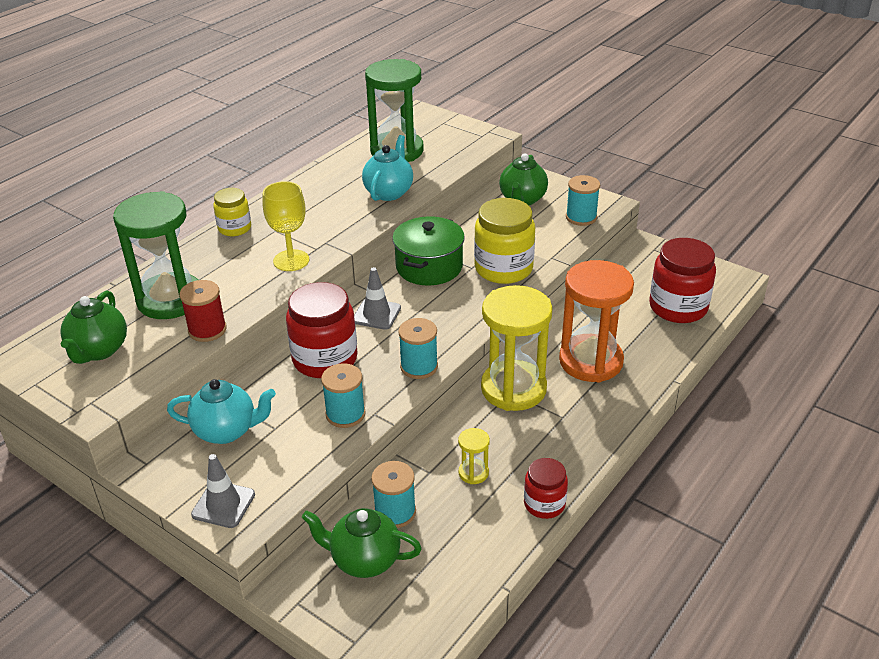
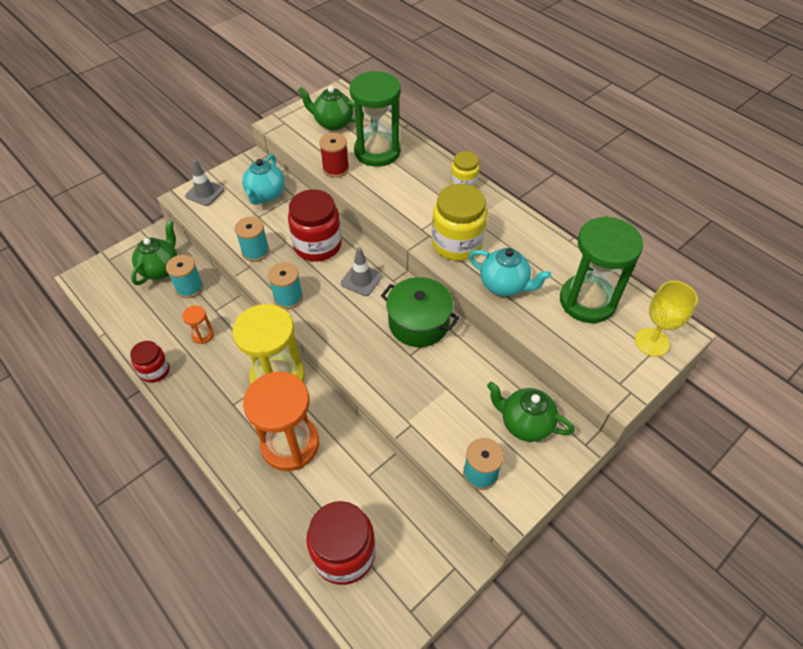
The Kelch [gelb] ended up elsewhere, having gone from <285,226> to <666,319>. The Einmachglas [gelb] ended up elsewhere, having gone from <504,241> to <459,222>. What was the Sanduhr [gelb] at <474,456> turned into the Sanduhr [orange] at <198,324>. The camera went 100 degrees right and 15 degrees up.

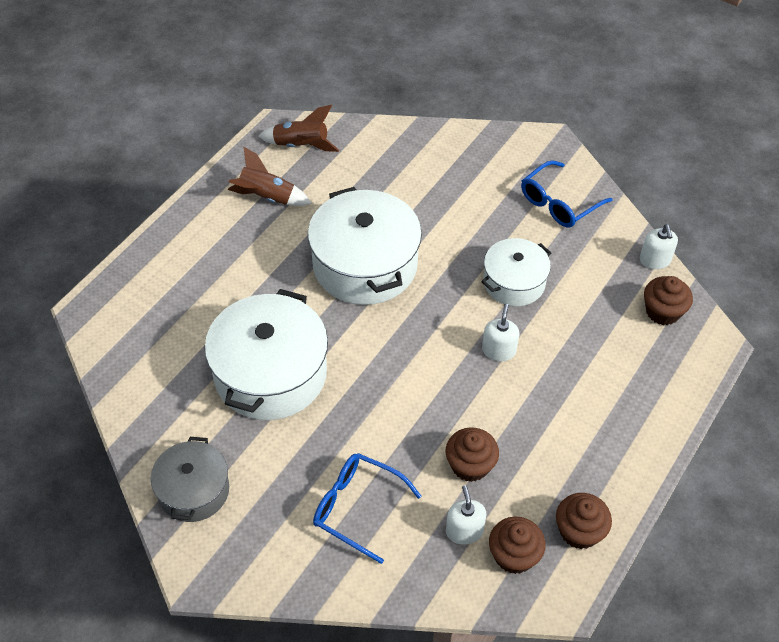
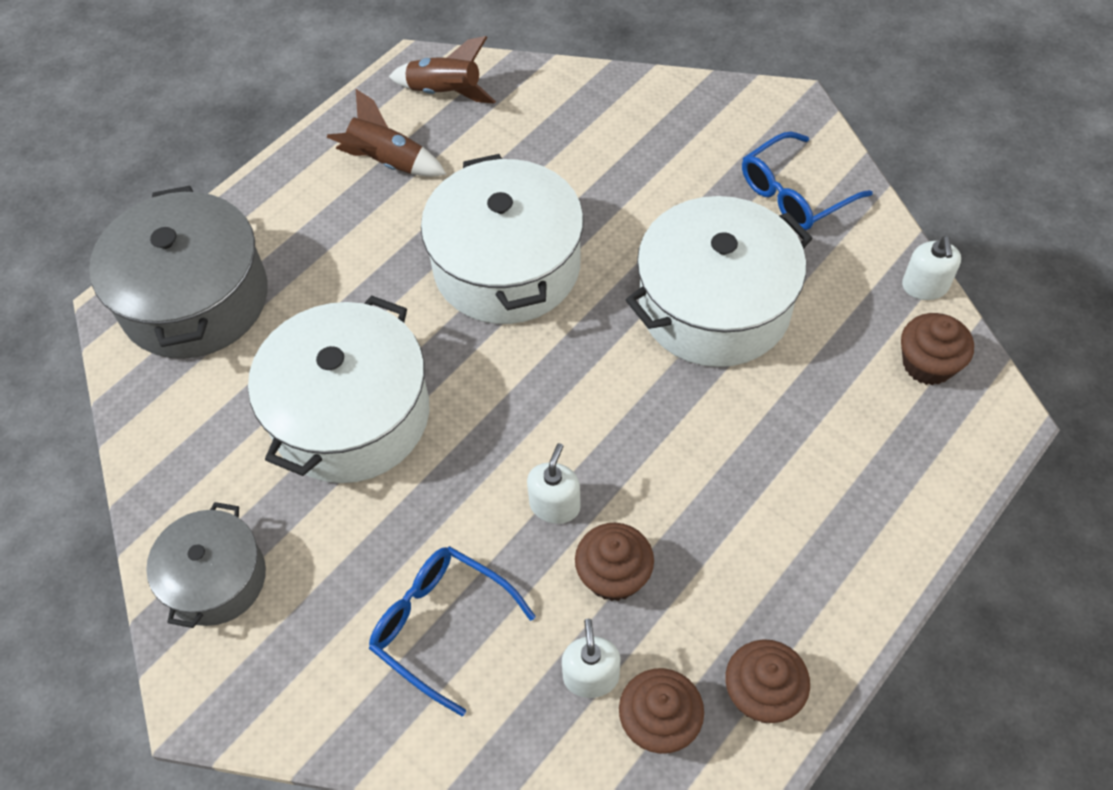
The second view gained the Kochtopf [grau] at <178,272>. The Seifenspender [weiß] ended up elsewhere, having gone from <500,332> to <554,483>. The size of the Kochtopf [weiß] at <516,272> changed by a factor of 1.70. The camera went 10 degrees right and 5 degrees up.

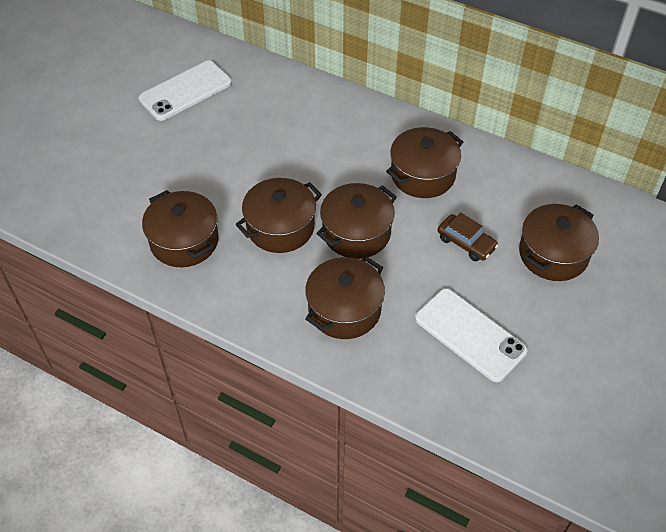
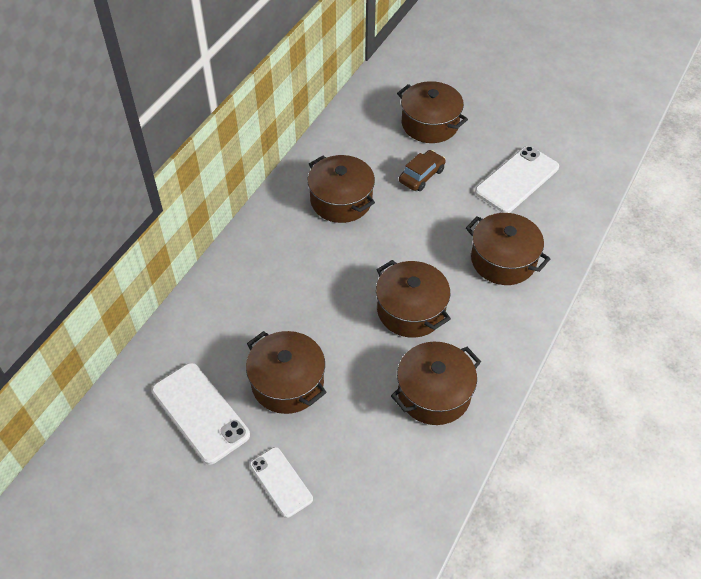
The second view gained the Handy [weiß] at <281,482>. The Kochtopf [braun] ended up elsewhere, having gone from <356,221> to <286,372>. The camera went 90 degrees left and 0 degrees up.

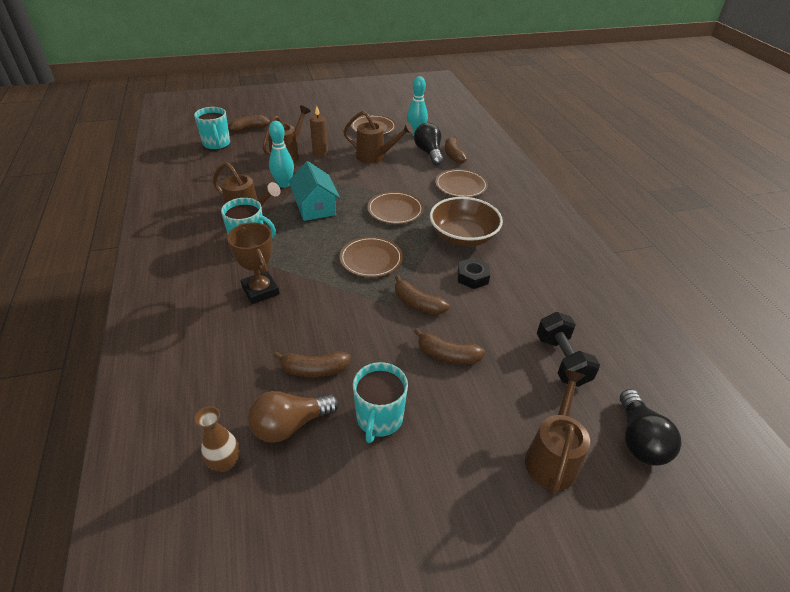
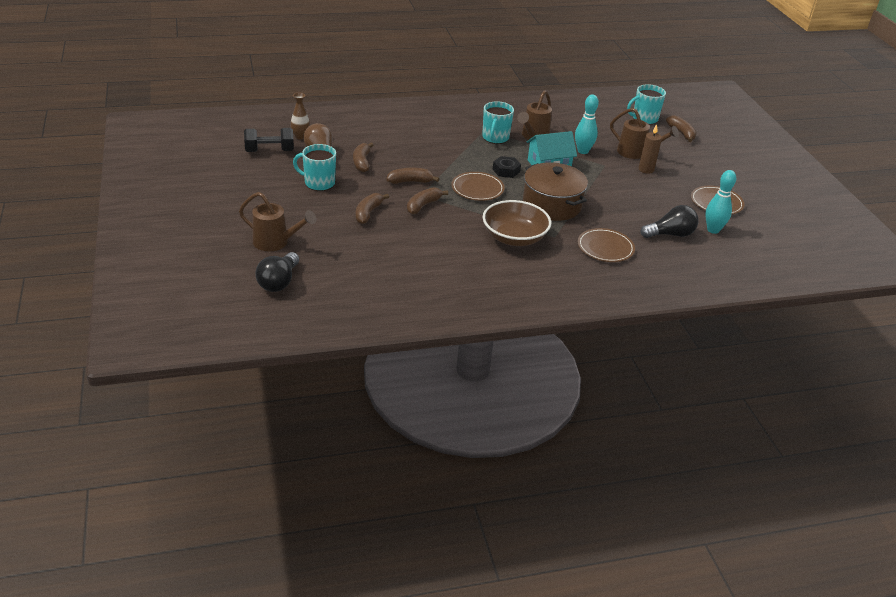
The second view lost the Pokal [braun] at <253,263>. The second view lost the Gießkanne [braun] at <378,137>. The Banane [braun] ended up elsewhere, having gone from <456,150> to <413,176>. The Sechskantmutter [schwarz] ended up elsewhere, having gone from <474,273> to <507,167>. The Hantel [schwarz] ended up elsewhere, having gone from <568,349> to <269,140>. Where the Teller [braun] stood at <395,207>, the Kochtopf [braun] came to stand at <555,191>. The Glühbirne [schwarz] at <651,427> ended up facing another way, 75 degrees counterclockwise from before. The camera went 90 degrees right and 5 degrees down.

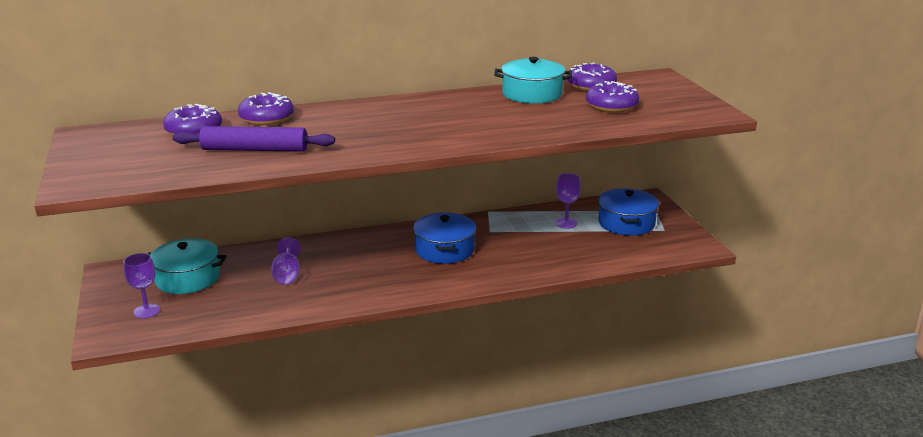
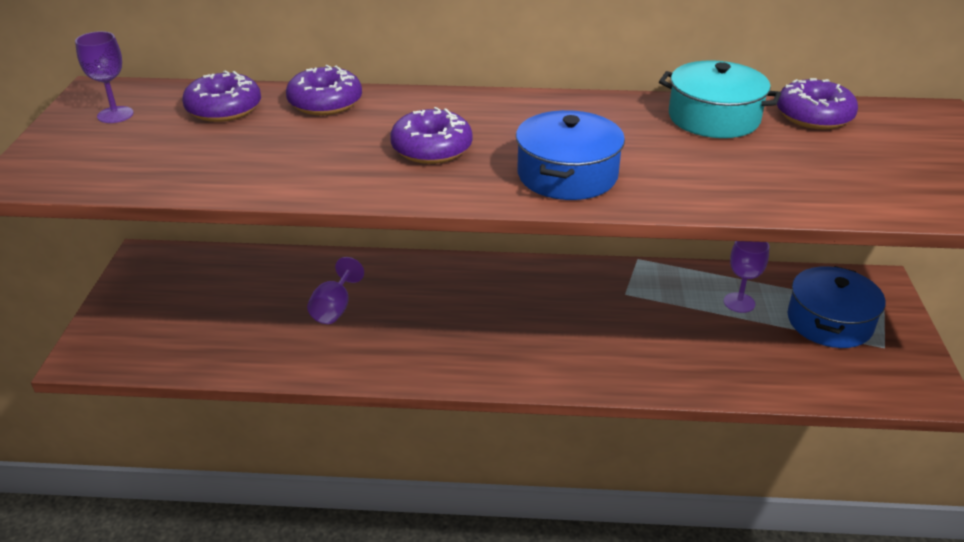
The second view lost the Kochtopf [türkis] at <187,266>. The second view lost the Nudelholz [lila] at <254,139>. The Kelch [lila] ended up elsewhere, having gone from <141,285> to <104,77>. The Kochtopf [blau] ended up elsewhere, having gone from <444,238> to <570,155>. The Donut [lila] ended up elsewhere, having gone from <612,97> to <431,135>. The camera went 20 degrees right and 10 degrees up.

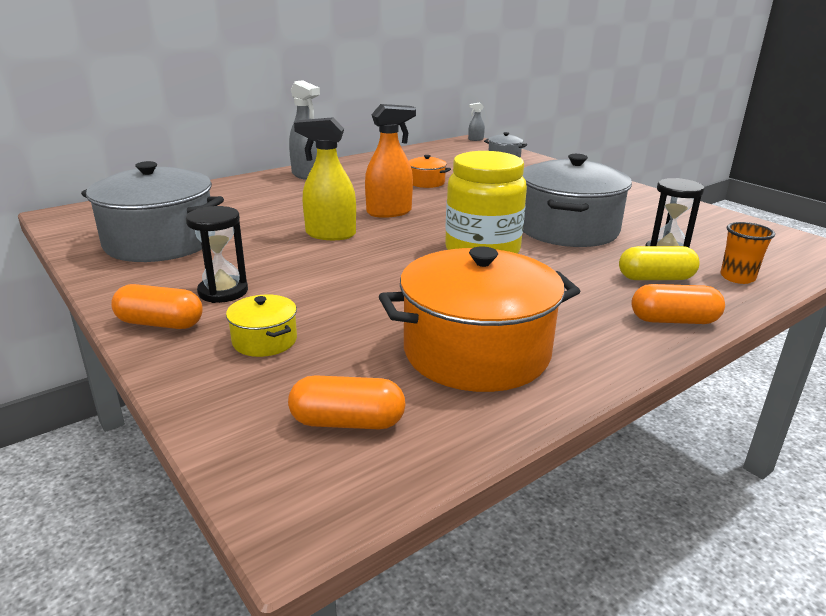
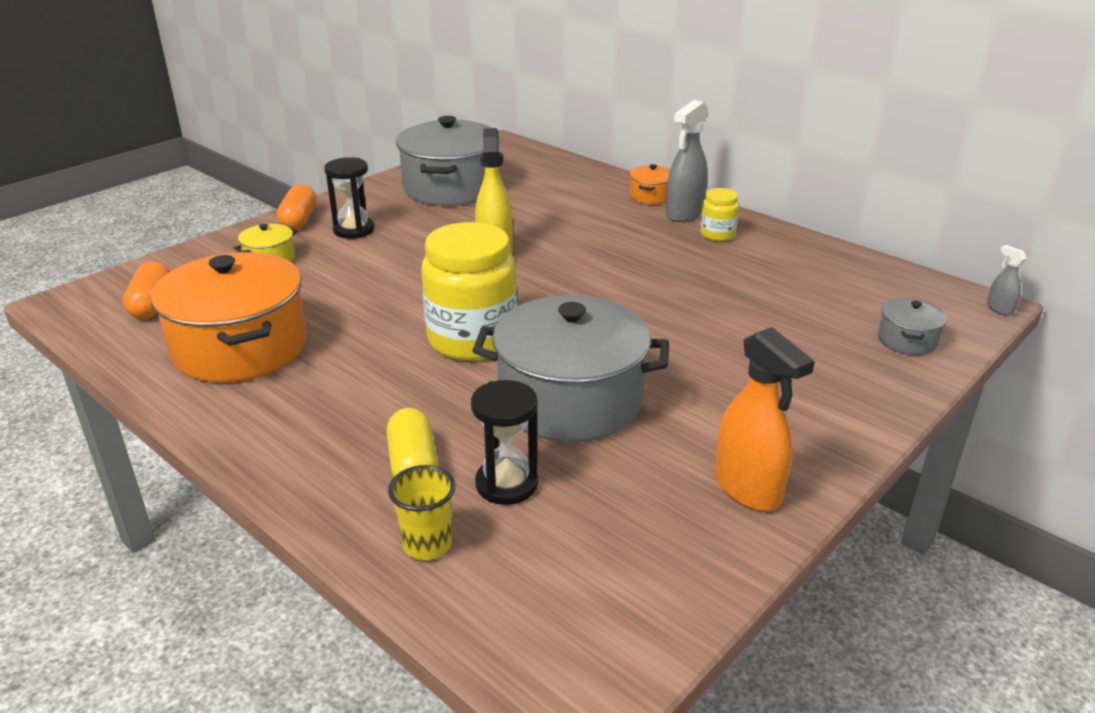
The second view lost the Kapsel [orange] at <678,304>. The second view gained the Einmachglas [gelb] at <719,214>. The Sprühflasche [orange] ended up elsewhere, having gone from <390,161> to <765,419>. The Kochtopf [orange] ended up elsewhere, having gone from <430,171> to <649,184>. What was the Becher [orange] at <747,253> turned into the Becher [gelb] at <422,512>. The camera went 80 degrees right and 5 degrees up.

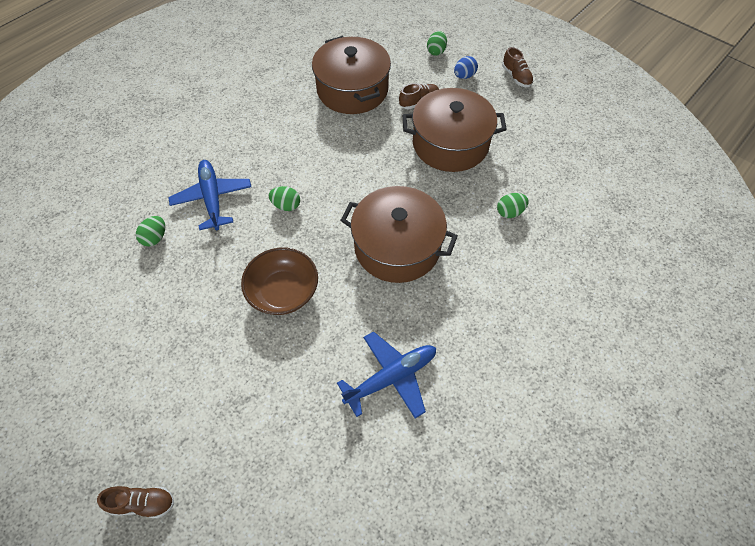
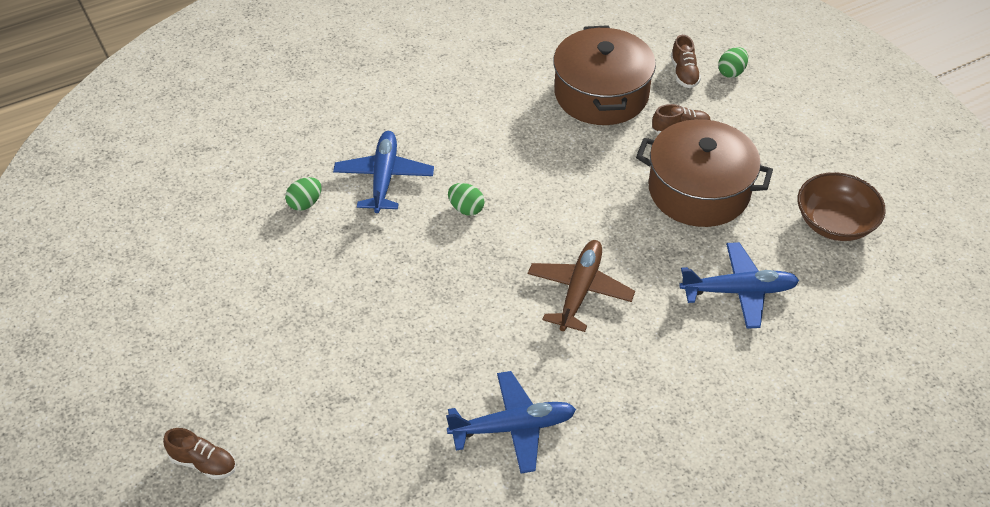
The second view lost the Ei [blau] at <466,67>. The Schüssel [braun] ended up elsewhere, having gone from <279,281> to <842,206>. The Schuh [braun] ended up elsewhere, having gone from <518,67> to <686,61>. Where the Kochtopf [braun] stood at <399,234>, the Flugzeug [braun] came to stand at <581,286>. Where the Ei [grün] stood at <513,205>, the Flugzeug [blau] came to stand at <739,285>. The camera went 20 degrees right and 10 degrees down.

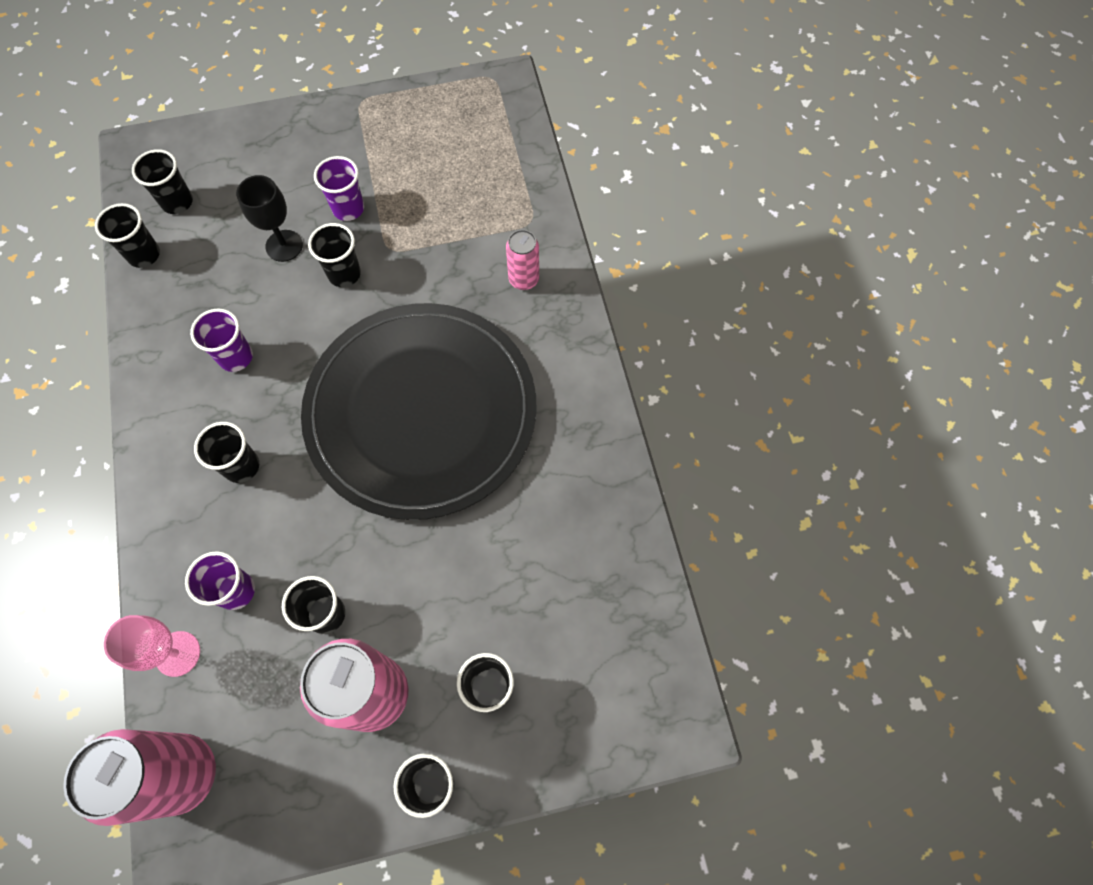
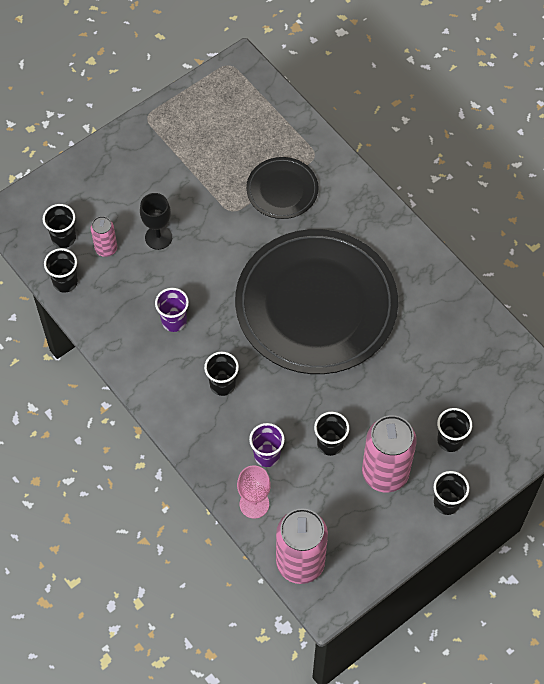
The second view lost the Becher [schwarz] at <334,255>. The second view lost the Becher [lila] at <339,188>. The second view gained the Teller [schwarz] at <282,188>. The Dose [rosa] ended up elsewhere, having gone from <522,260> to <104,236>. The camera went 25 degrees left and 5 degrees down.

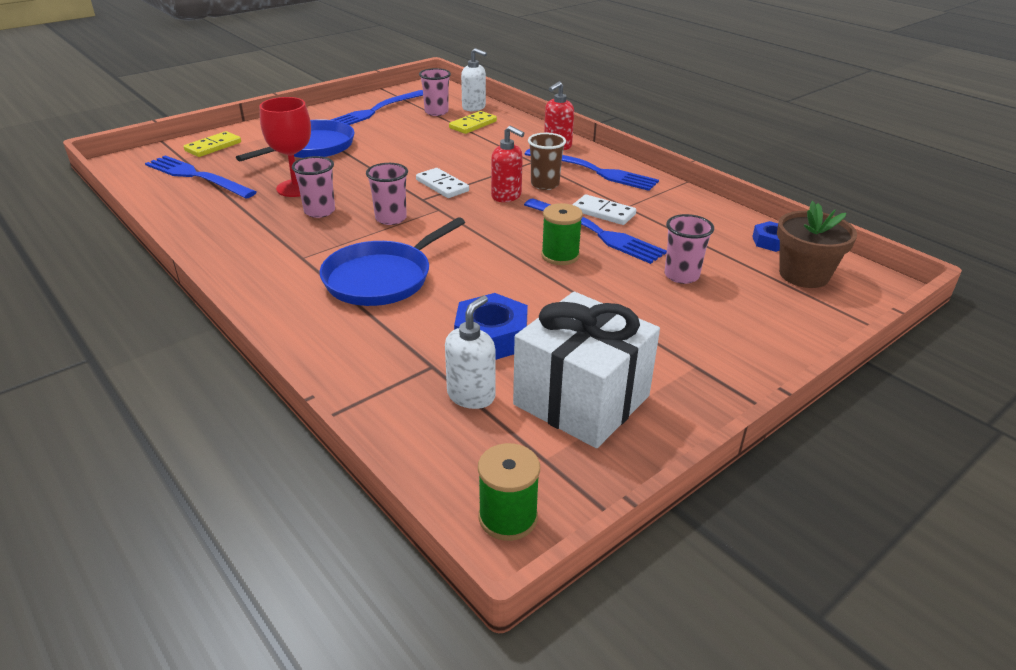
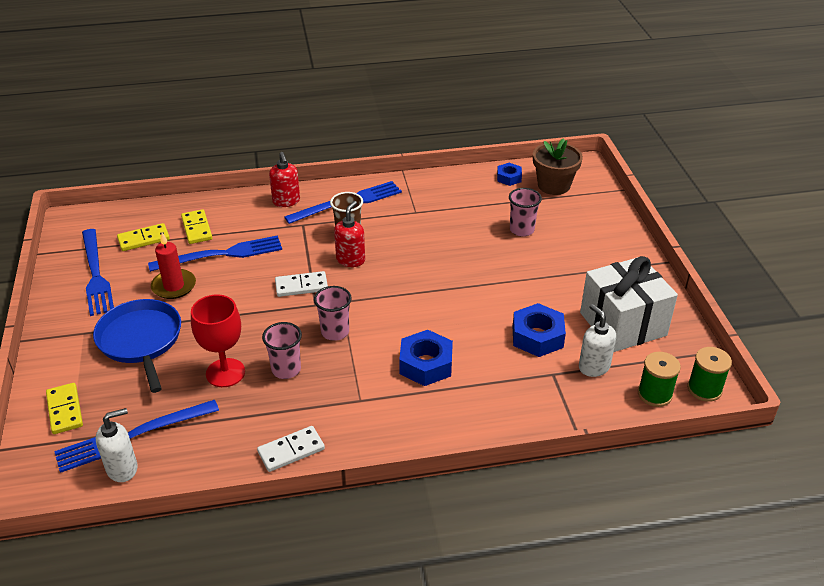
The second view gained the Kerze [rot] at <173,265>. The Seifenspender [weiß] ended up elsewhere, having gone from <474,79> to <117,445>. The Gabel [blau] ended up elsewhere, having gone from <595,231> to <215,253>. The Garnrolle [grün] ended up elsewhere, having gone from <562,234> to <659,379>. The Dominostein [weiß] ended up elsewhere, having gone from <604,209> to <291,449>. Where the Pfanne [blau] stood at <392,261>, the Sechskantmutter [blau] came to stand at <426,358>. Where the Becher [rosa] stood at <435,92>, the Dominostein [gelb] came to stand at <143,237>. The Seifenspender [rot] at <507,164> ended up facing another way, 45 degrees counterclockwise from before. The camera went 60 degrees left and 5 degrees up.

